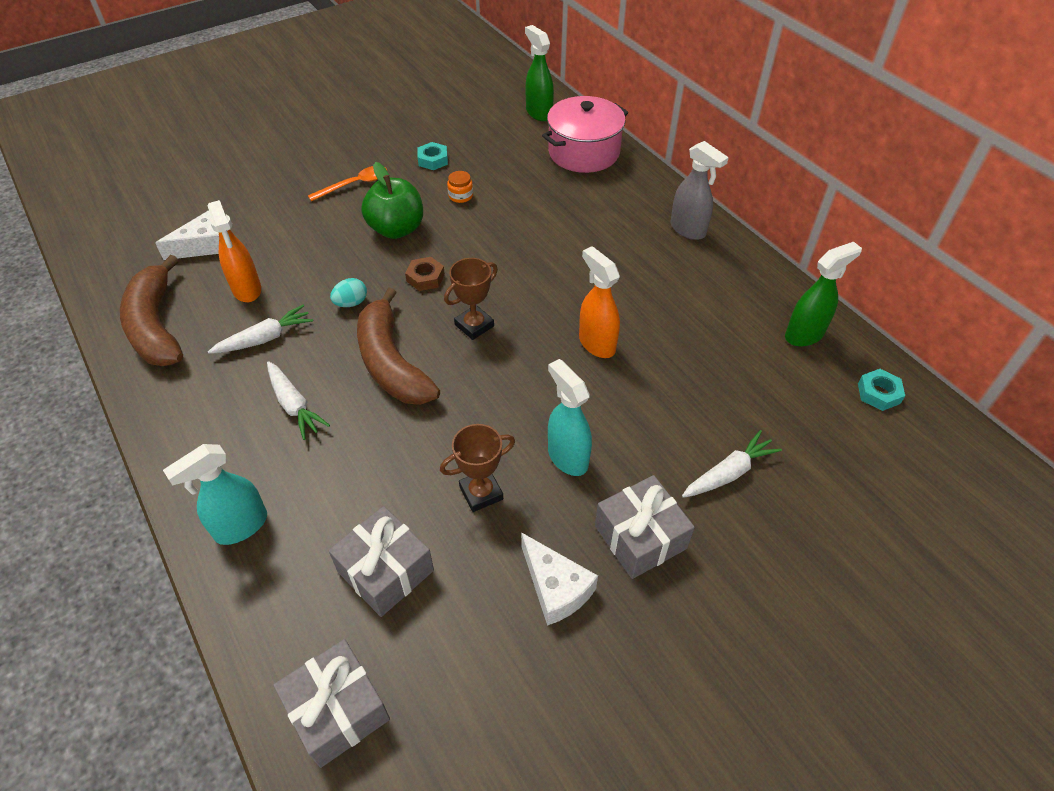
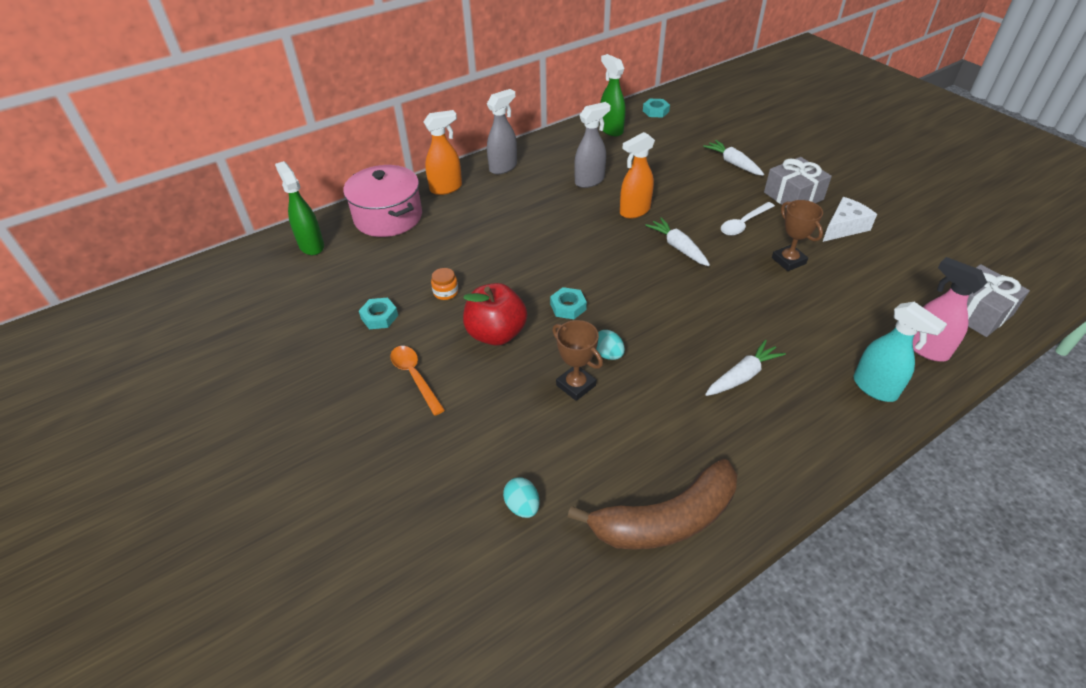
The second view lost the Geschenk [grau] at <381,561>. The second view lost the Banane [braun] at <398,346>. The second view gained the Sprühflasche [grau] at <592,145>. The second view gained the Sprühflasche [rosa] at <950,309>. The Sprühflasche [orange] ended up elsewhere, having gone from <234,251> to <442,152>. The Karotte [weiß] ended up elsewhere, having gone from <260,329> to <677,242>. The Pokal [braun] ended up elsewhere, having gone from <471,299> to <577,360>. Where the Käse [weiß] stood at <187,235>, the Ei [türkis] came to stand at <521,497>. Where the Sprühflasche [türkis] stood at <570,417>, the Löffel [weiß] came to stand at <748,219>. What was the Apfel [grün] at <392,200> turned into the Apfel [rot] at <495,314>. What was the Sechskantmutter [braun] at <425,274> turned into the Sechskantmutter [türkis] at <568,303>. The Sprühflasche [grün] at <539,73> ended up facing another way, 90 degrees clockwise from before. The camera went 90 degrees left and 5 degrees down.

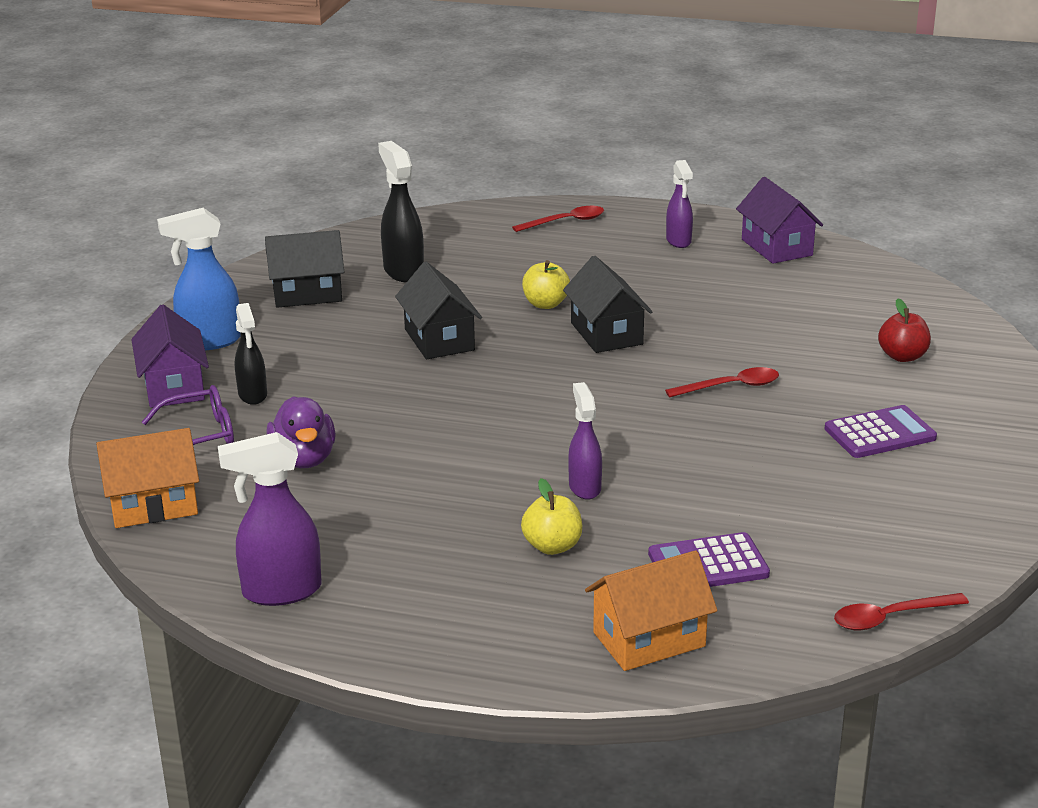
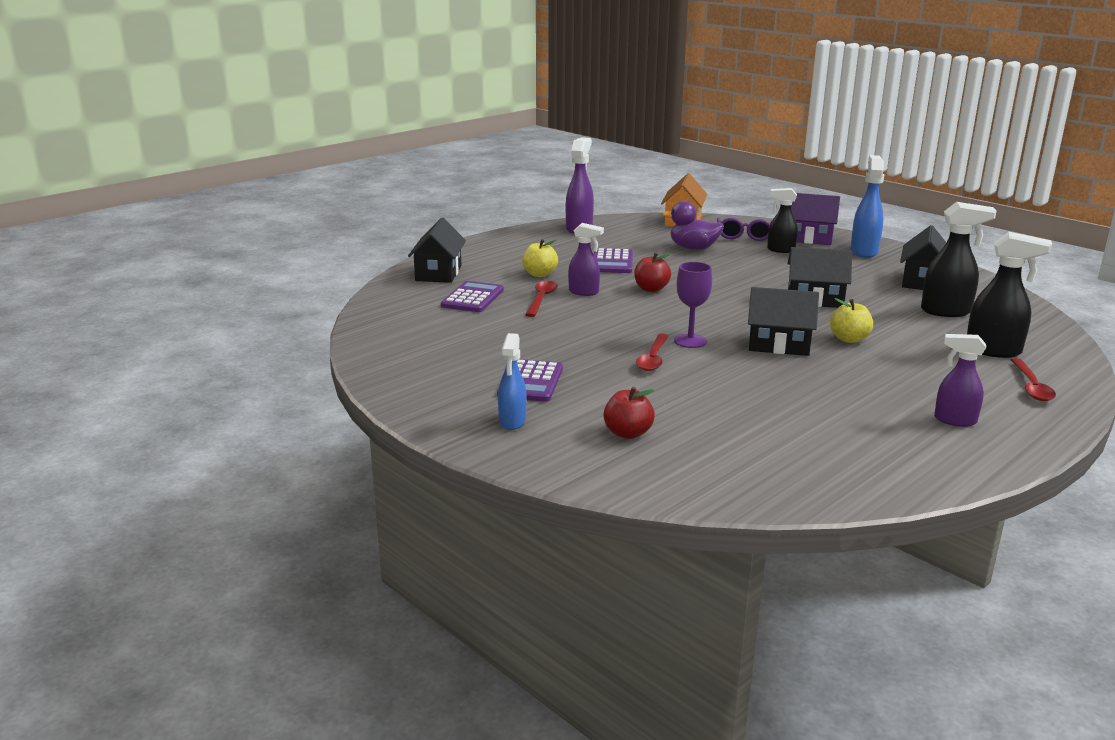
The second view lost the Haus [lila] at <779,220>. The second view gained the Sprühflasche [blau] at <512,381>. The second view gained the Taschenrechner [lila] at <613,260>. The second view gained the Apfel [rot] at <653,272>. The second view gained the Kelch [lila] at <693,305>. The second view gained the Sprühflasche [schwarz] at <1009,295>. The Löffel [rot] ended up elsewhere, having gone from <901,611> to <541,299>. What was the Haus [orange] at <651,610> turned into the Haus [schwarz] at <437,250>. The camera went 120 degrees right and 5 degrees down.

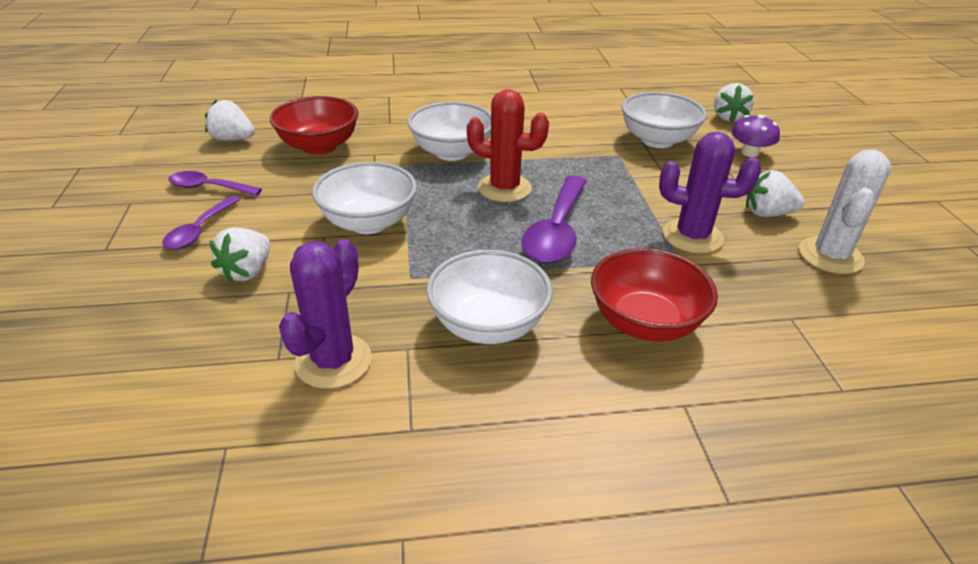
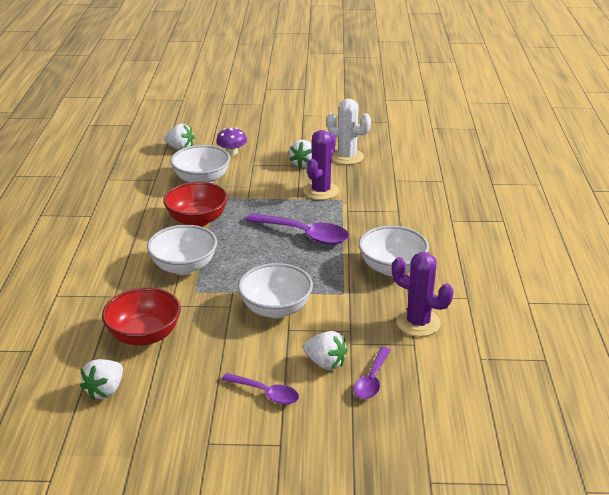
The second view lost the Kaktus [rot] at <508,145>. The Löffel [lila] ended up elsewhere, having gone from <215,183> to <372,373>. The Schüssel [rot] ended up elsewhere, having gone from <654,295> to <195,204>. The camera went 80 degrees left and 5 degrees down.

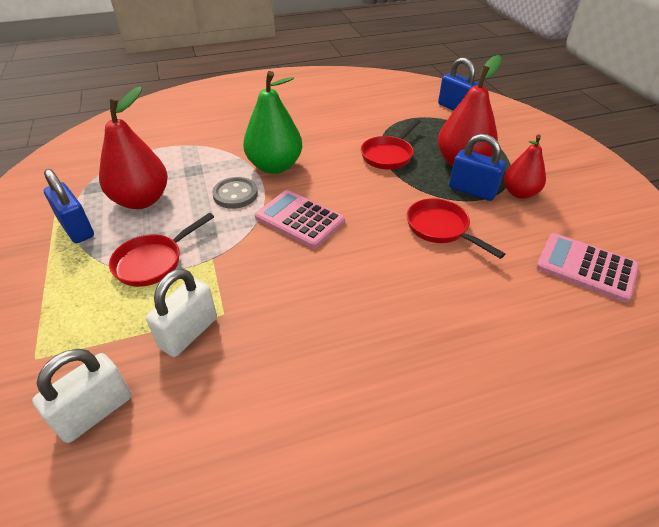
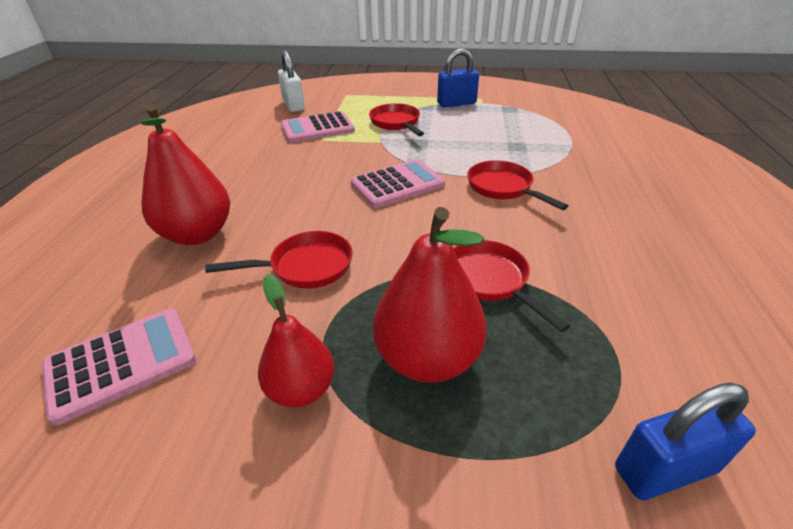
The second view lost the Knopf [grau] at <235,193>. The second view lost the Vorhängeschloss [blau] at <477,167>. The Birne [rot] ended up elsewhere, having gone from <133,147> to <185,174>. Where the Vorhängeschloss [weiß] stood at <181,313>, the Taschenrechner [rosa] came to stand at <318,127>. Where the Birne [grün] stood at <272,122>, the Pfanne [rot] came to stand at <517,185>. The camera went 115 degrees right and 5 degrees down.

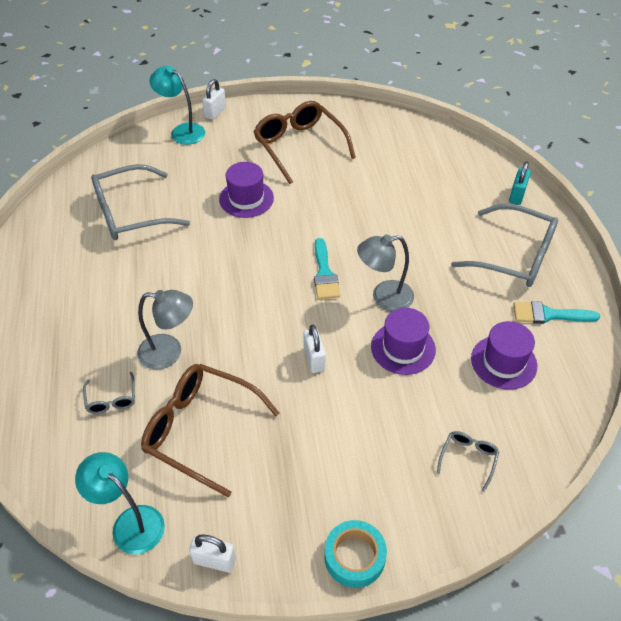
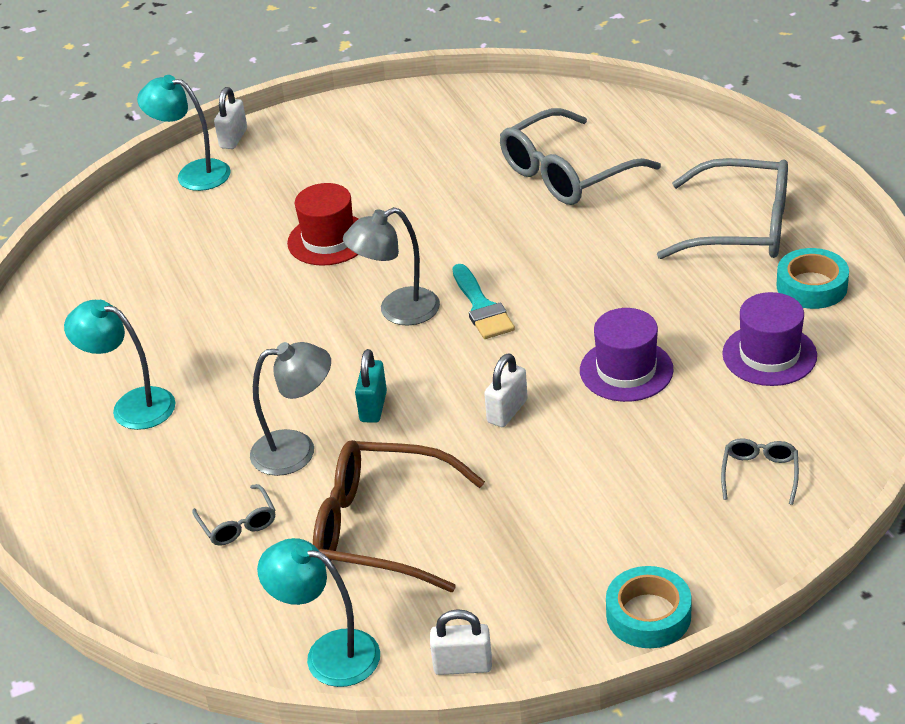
The second view lost the Brille [braun] at <305,142>. The second view gained the Lampe [türkis] at <120,365>. The Brille [grau] ended up elsewhere, having gone from <140,202> to <580,156>. The Lampe [grau] ended up elsewhere, having gone from <385,272> to <391,266>. The Vorhängeschloss [türkis] ended up elsewhere, having gone from <520,183> to <371,386>. Where the Pinsel [türkis] stood at <557,312>, the Klebeband [türkis] came to stand at <813,278>. What was the Hut [lila] at <246,190> turned into the Hut [rot] at <322,224>. The Vorhängeschloss [weiß] at <315,349> ended up facing another way, 60 degrees clockwise from before. The camera went 10 degrees left and 10 degrees down.

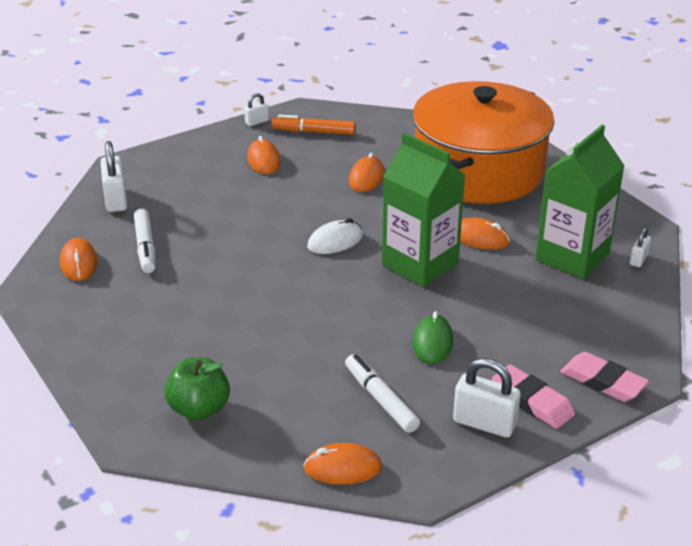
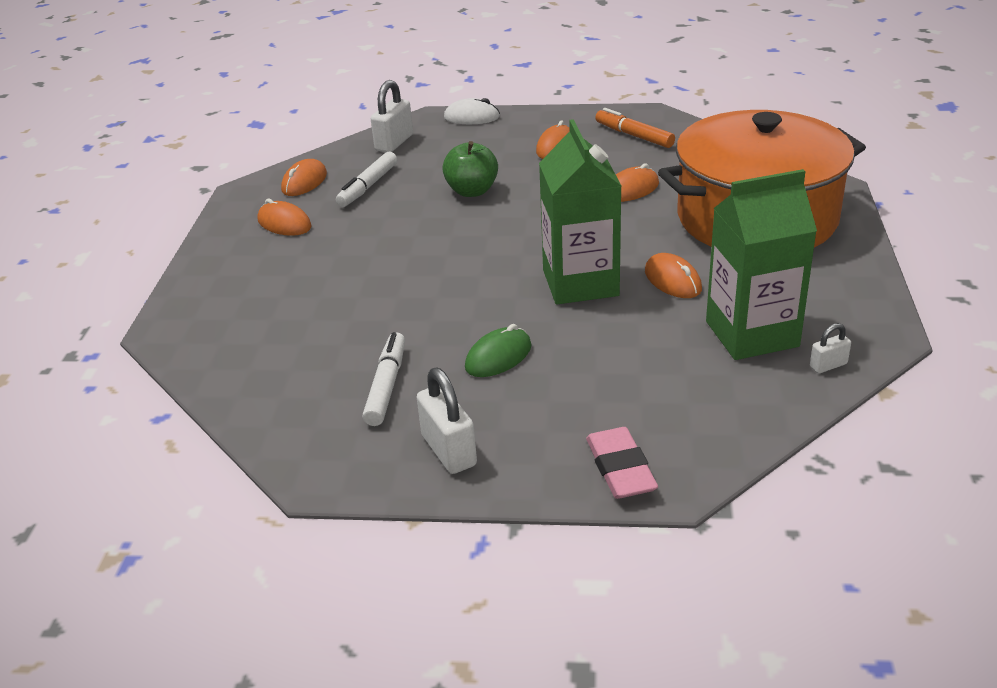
The second view lost the Vorhängeschloss [weiß] at <256,109>. The second view lost the Radiergummi [rosa] at <533,397>. The Apfel [grün] ended up elsewhere, having gone from <197,388> to <470,169>. The Computermaus [orange] ended up elsewhere, having gone from <342,464> to <284,217>. The Computermaus [weiß] ended up elsewhere, having gone from <335,236> to <472,111>. The camera went 40 degrees right and 0 degrees up.

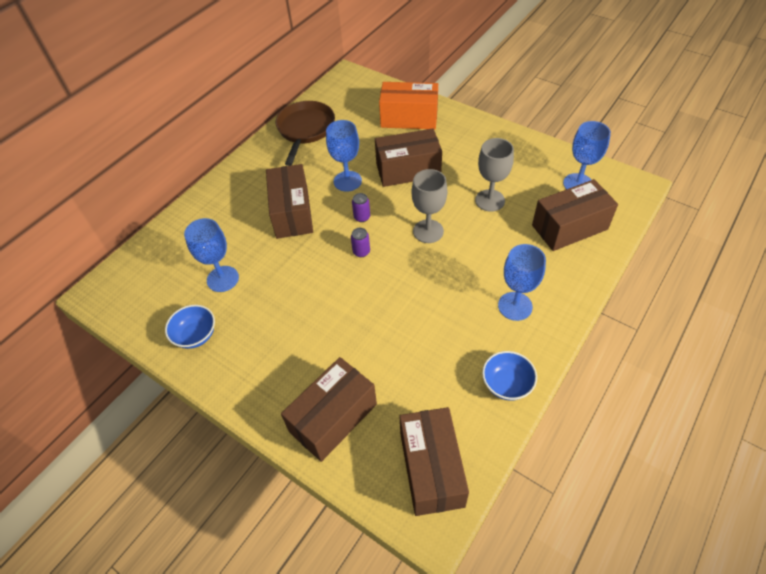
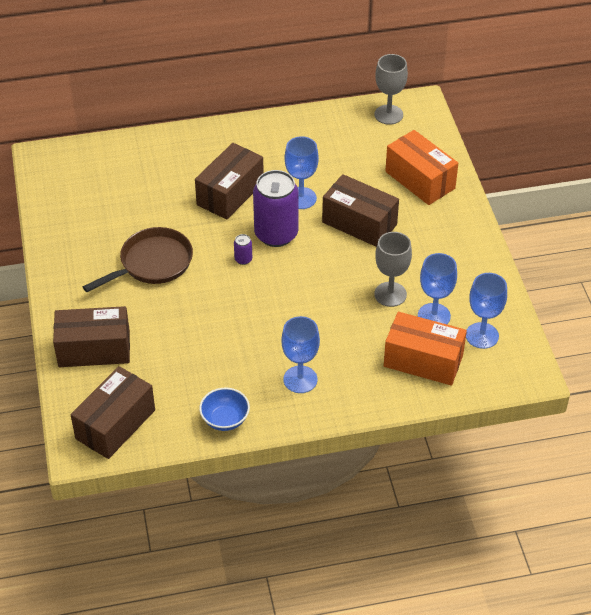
The second view lost the Schüssel [blau] at <190,327>. The Kelch [blau] ended up elsewhere, having gone from <211,255> to <437,288>. The Pfanne [braun] ended up elsewhere, having gone from <305,133> to <138,259>. The Kelch [grau] ended up elsewhere, having gone from <429,206> to <391,89>. What was the Schachtel [braun] at <575,215> turned into the Schachtel [orange] at <425,349>. The size of the Dose [lila] at <361,207> changed by a factor of 2.50. The camera went 40 degrees right and 5 degrees down.

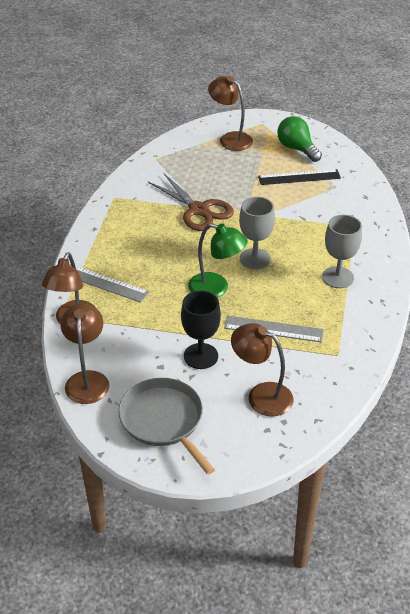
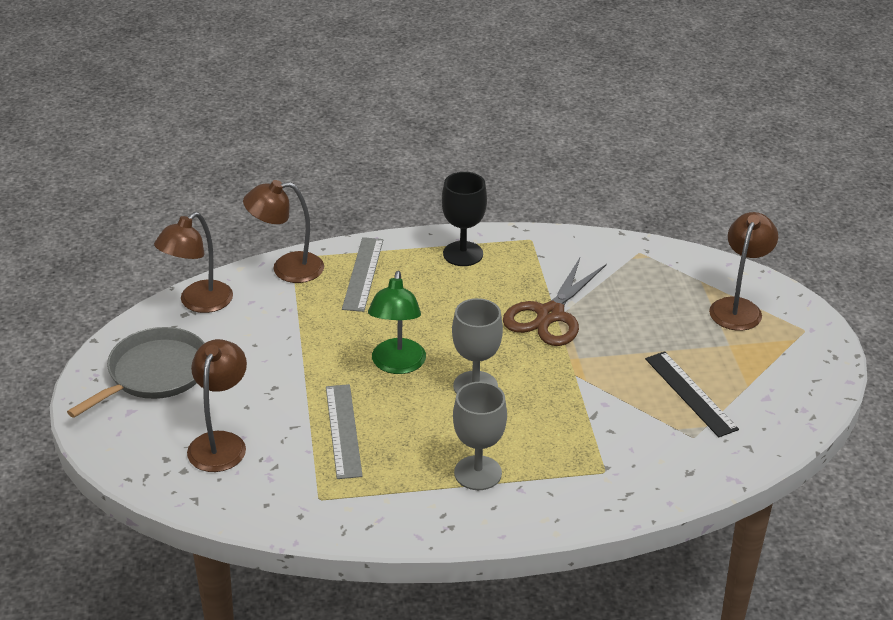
The second view lost the Glühbirne [grün] at <299,139>. The Kelch [schwarz] ended up elsewhere, having gone from <201,330> to <464,219>. The Lampe [braun] at <85,353> ended up facing another way, 150 degrees clockwise from before. The camera went 70 degrees right and 5 degrees down.

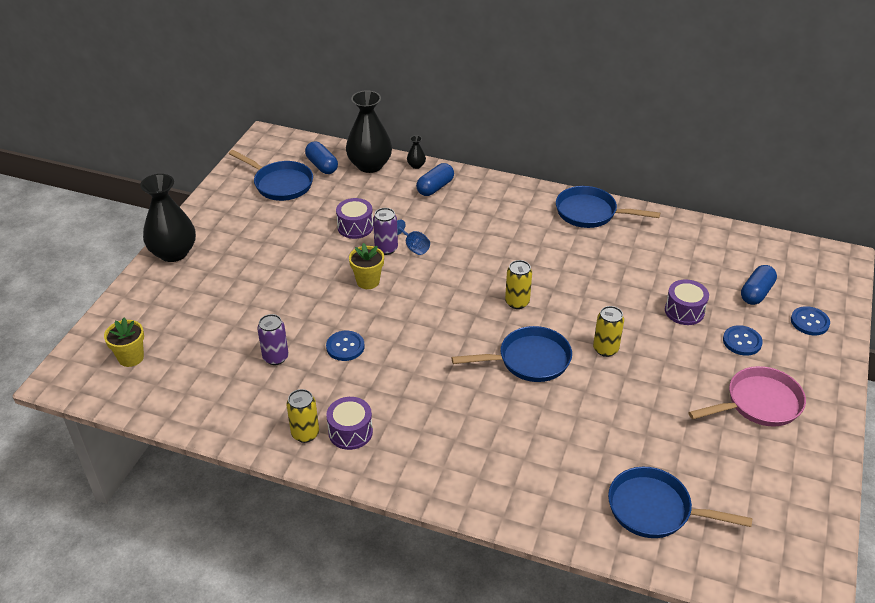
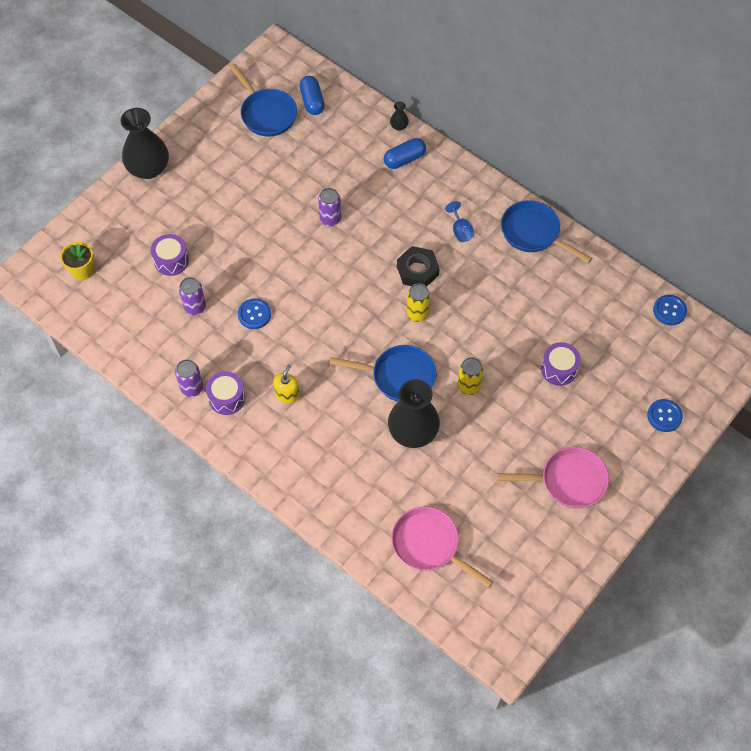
The second view lost the Blumentopf [gelb] at <366,266>. The second view lost the Kapsel [blau] at <759,285>. The second view gained the Seifenspender [gelb] at <286,383>. The second view gained the Sechskantmutter [schwarz] at <418,266>. The Trommel [lila] ended up elsewhere, having gone from <354,218> to <170,255>. The Vase [schwarz] ended up elsewhere, having gone from <369,131> to <414,413>. The Kelch [blau] ended up elsewhere, having gone from <413,237> to <459,221>. The Knopf [blau] ended up elsewhere, having gone from <743,340> to <670,310>. What was the Dose [gelb] at <303,416> turned into the Dose [lila] at <189,378>. What was the Pfanne [blau] at <680,502> turned into the Pfanne [rosa] at <442,547>. The camera went 20 degrees right and 20 degrees up.

